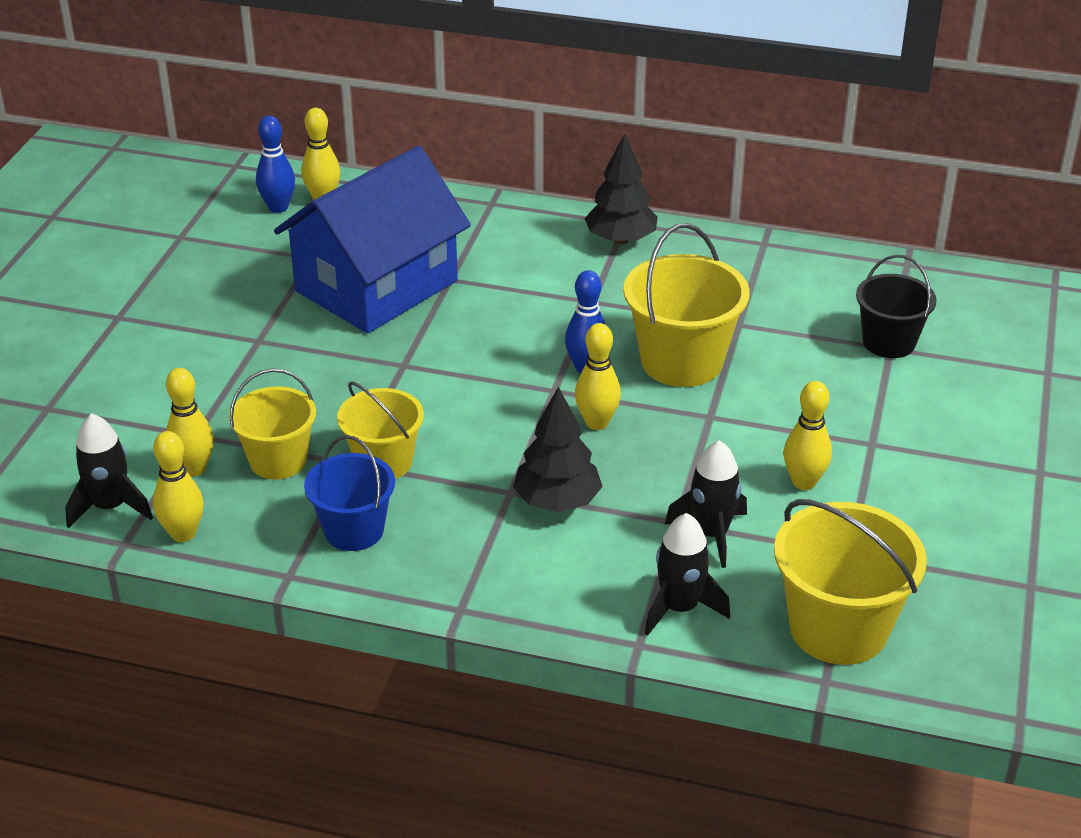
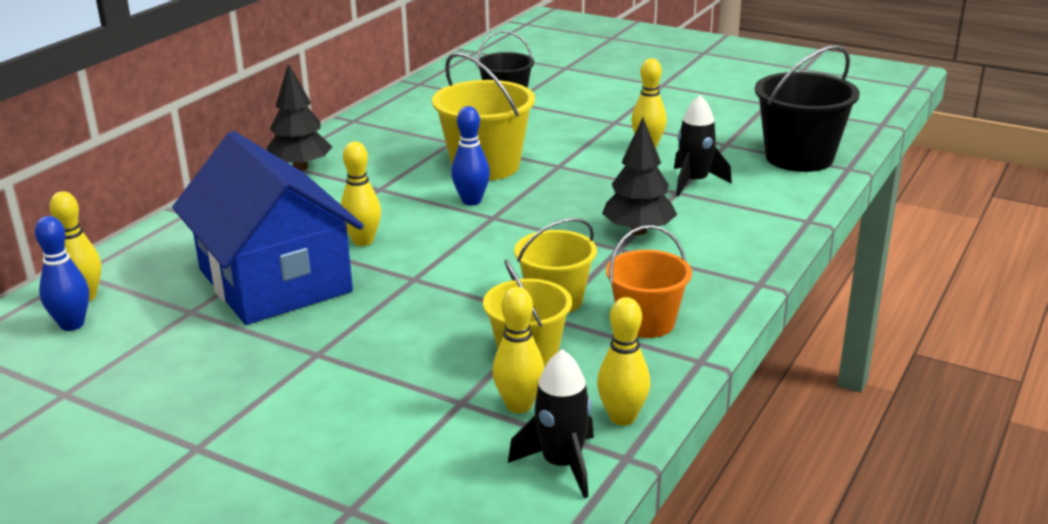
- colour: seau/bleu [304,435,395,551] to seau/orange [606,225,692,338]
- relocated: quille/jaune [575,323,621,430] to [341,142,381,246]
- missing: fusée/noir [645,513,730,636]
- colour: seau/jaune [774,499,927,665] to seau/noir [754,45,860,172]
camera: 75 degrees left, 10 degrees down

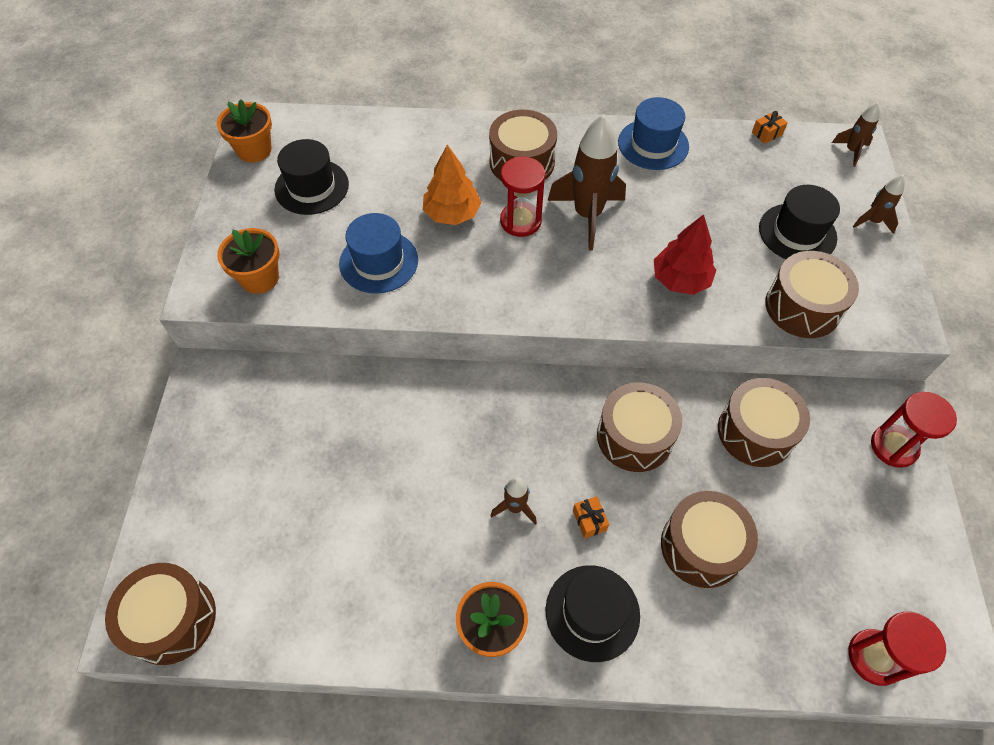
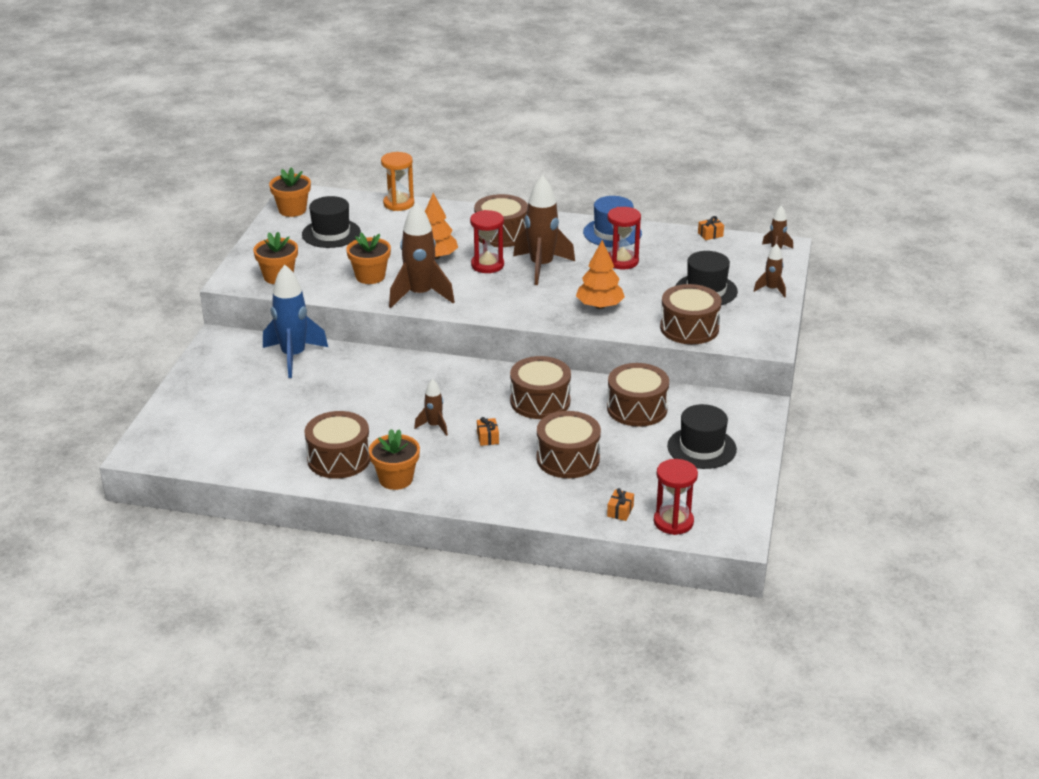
- relocated: tambour/marron [105,563,216,665] to [304,411,370,479]
- exchanged: chapeau/bleu [339,213,418,294] to pot de fleurs/orange [346,232,391,284]
- relocated: chapeau/noir [546,565,640,662] to [667,404,737,469]
- colour: arbre/rouge [654,214,716,295] to arbre/orange [576,240,625,309]
- relocated: sablier/rouge [871,392,957,468] to [607,207,641,269]
- appeared: fusée/bleu [263,265,328,378]
- appeared: sablier/orange [381,152,414,211]
- appeared: fusée/marron [389,202,455,308]
- appeared: cadeau/orange [607,488,634,521]
camera: 10 degrees right, 25 degrees down

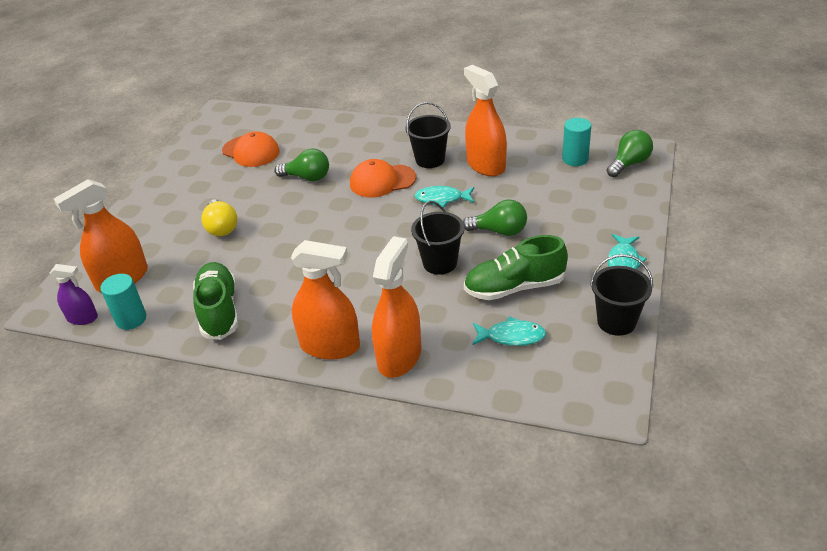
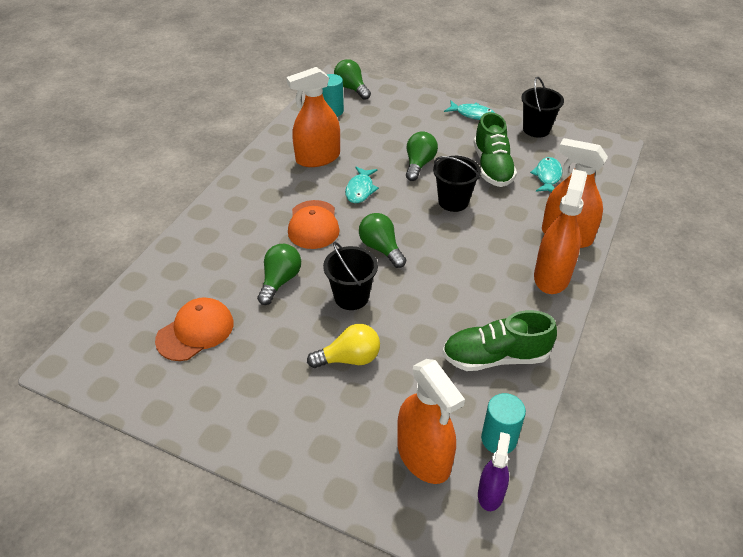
- relocated: seau/noir [405,102,451,168] to [323,242,378,310]
- appeared: ampoule/vert [359,213,406,268]
camera: 85 degrees left, 5 degrees up

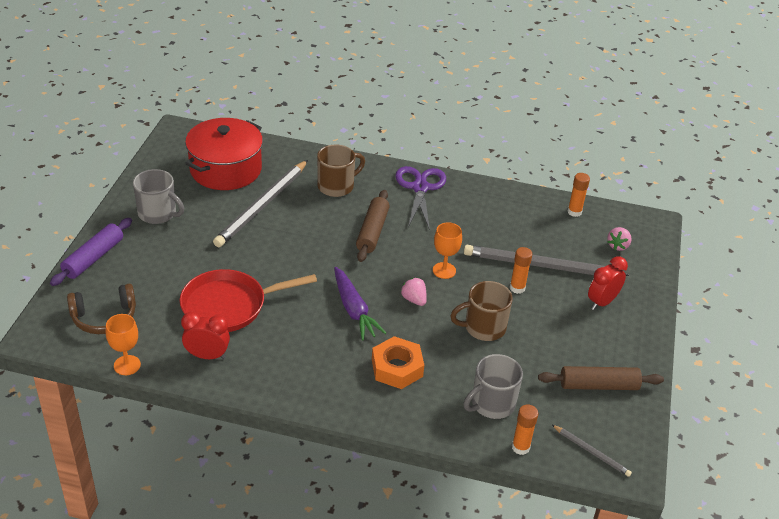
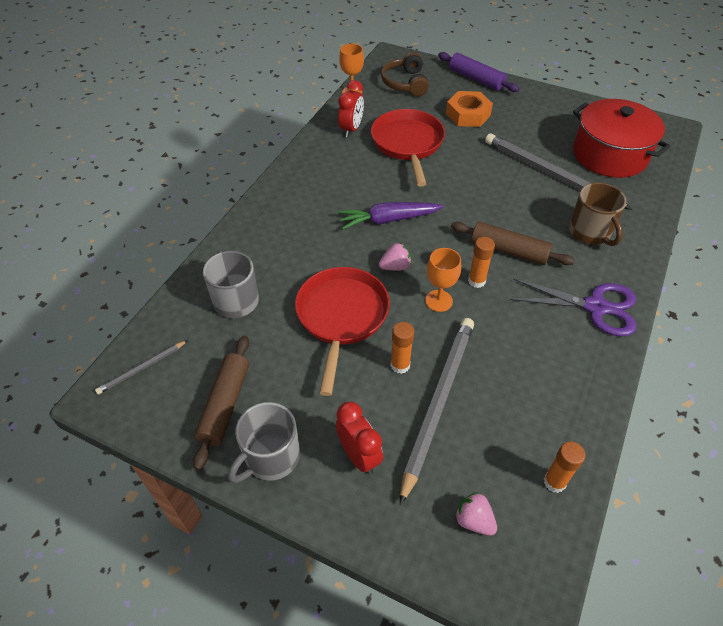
- relocated: tasse/gris [133,169,184,224] to [228,402,300,483]
- relocated: écrou/orange [372,336,424,389] to [446,91,493,127]
- exchanged: tasse/marron [450,281,513,341] to poêle/rouge [295,267,390,396]
- relocated: bâton de colle/orange [512,404,538,455] to [468,237,495,288]
camera: 105 degrees right, 10 degrees up

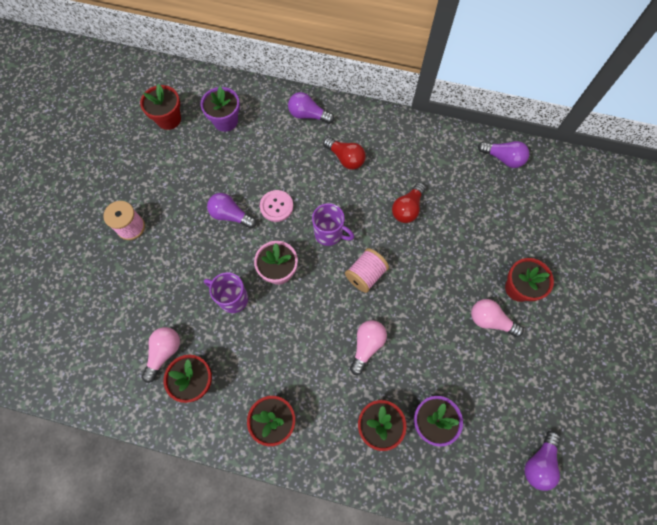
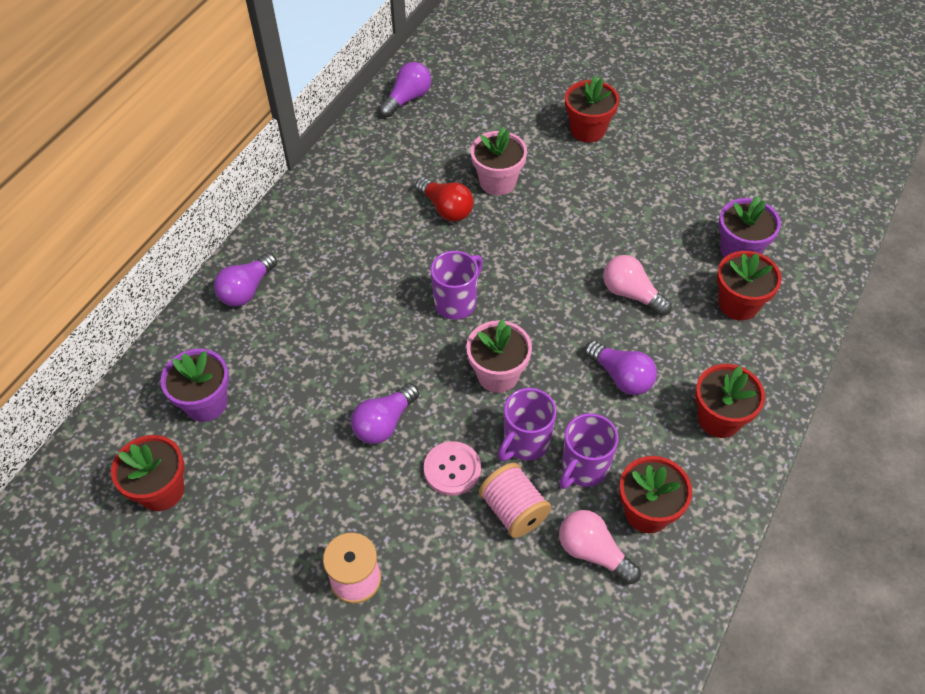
- relocated: bouton/rose [260,190,293,222] to [424,441,481,496]
- missing: ampoule/rouge [323,137,366,170]
- relocated: bobine/rose [345,248,389,293] to [479,463,551,538]
- missing: ampoule/rose [471,299,523,337]
- relocated: ampoule/violet [525,431,561,491] to [585,340,657,395]
- appeared: pot de fleurs/rose [471,127,527,195]
- appeared: tasse/violet [560,413,618,489]
camera: 75 degrees left, 15 degrees down

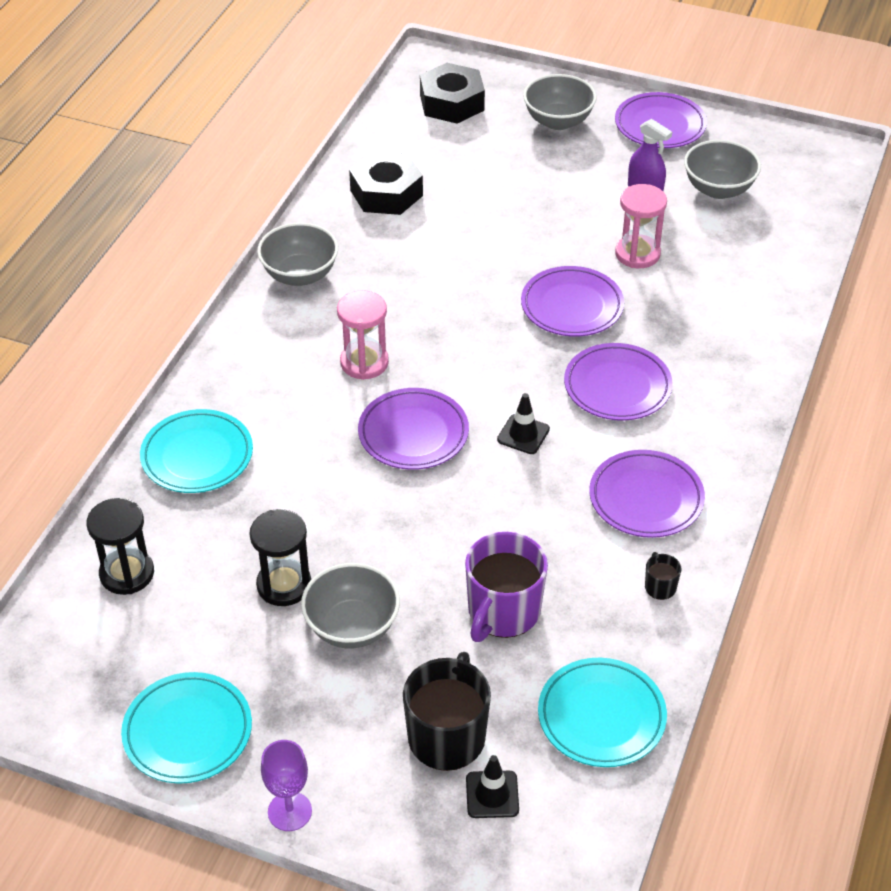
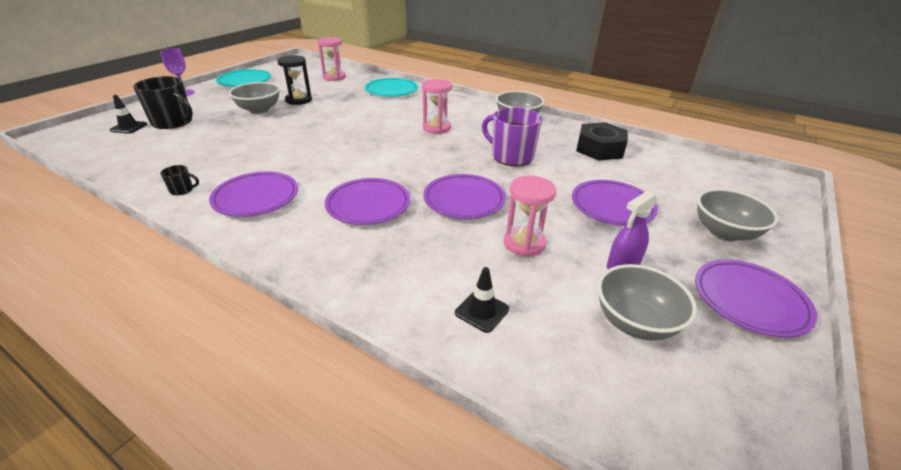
- colour: sablier/noir [87,498,154,595] to sablier/rose [317,37,346,81]
- relocated: assiette/violet [358,388,469,470] to [572,180,658,226]
- missing: écrou/noir [420,63,485,124]
- relocated: tasse/violet [465,532,548,642] to [482,107,542,166]
- relocated: cône de chantier/noir [497,393,550,454] to [455,267,509,333]
- missing: assiette/turquoise [538,658,667,767]
camera: 100 degrees right, 10 degrees down

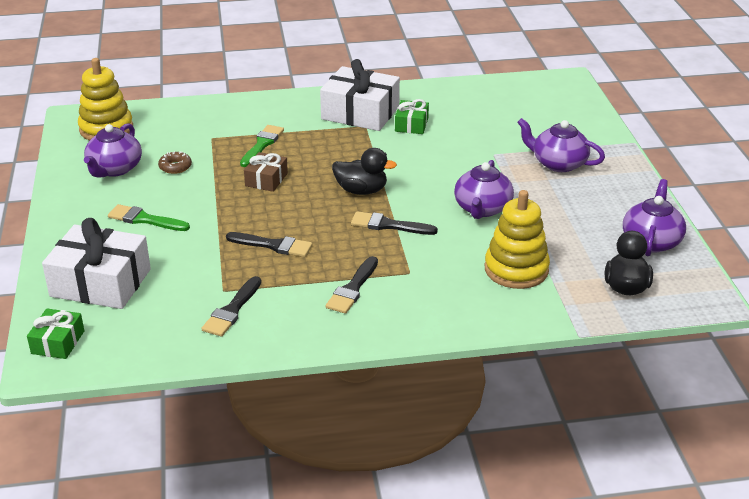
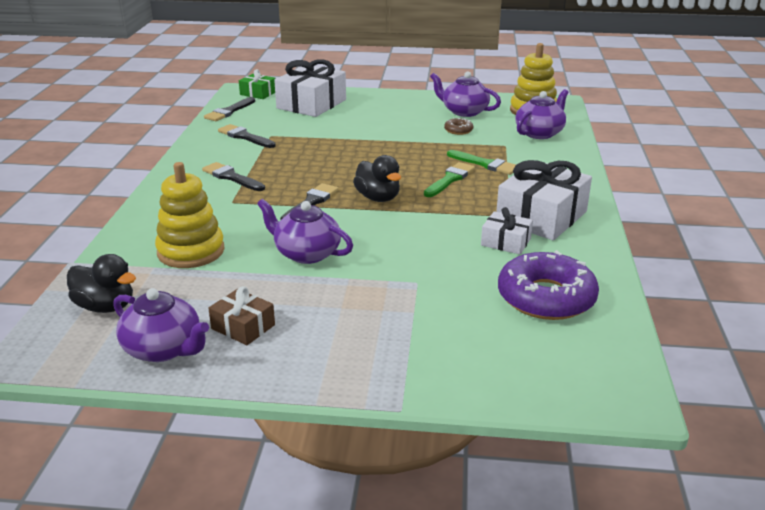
- relocated: pinceau/vert [108,204,190,231] to [424,162,475,197]
- relocated: pinceau/noir [226,232,313,257] to [204,97,255,121]
- relocated: cadeau/marron [244,152,288,192] to [208,286,275,345]
- spun: canard/noir [332,148,397,195] = [353,155,401,202] 60 degrees counterclockwise
- colour: cadeau/vert [395,99,429,134] to cadeau/blanc [481,207,533,255]
- relocated: théière/violet [517,118,605,172] to [515,89,568,139]
- appeared: beignet/violet [498,250,599,320]
camera: 105 degrees right, 5 degrees down

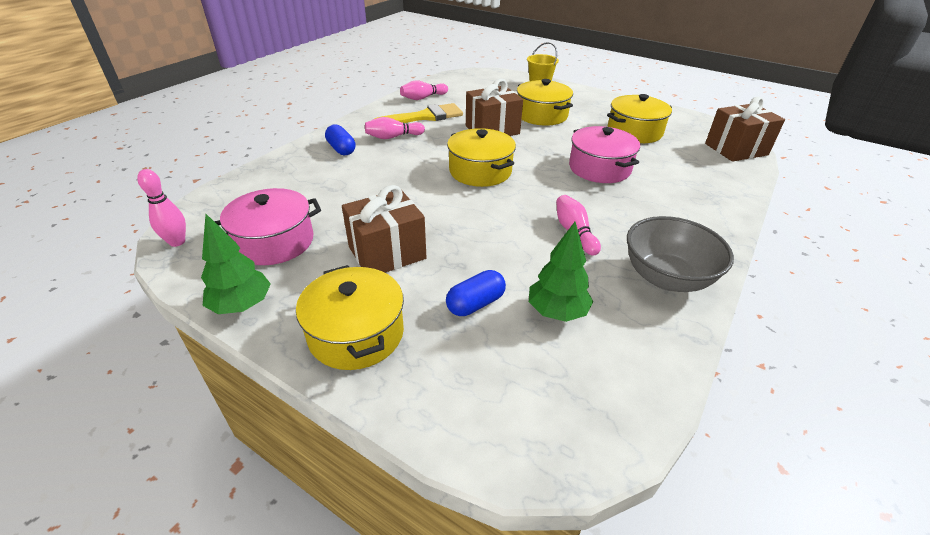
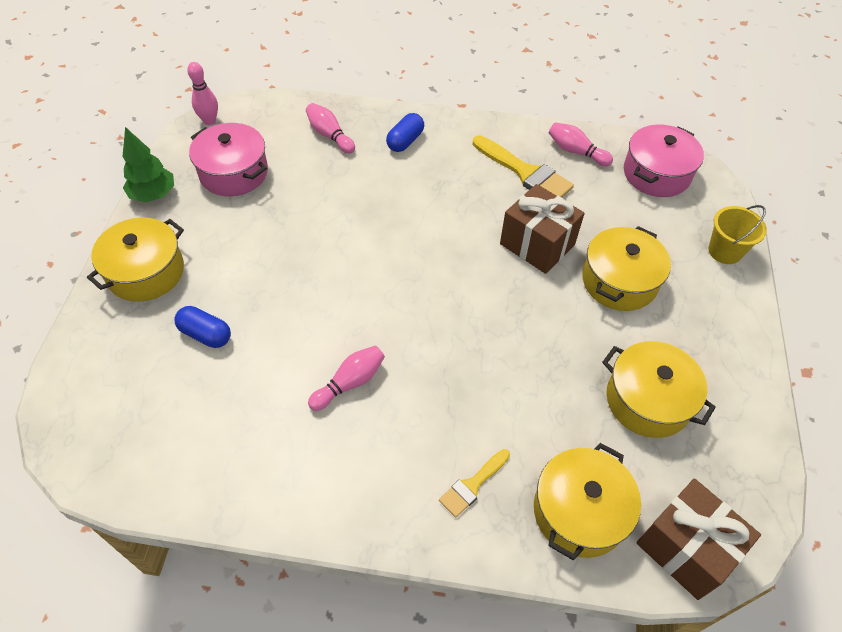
- missing: cadeau/marron [342,185,427,273]
- relocated: quille/rose [365,117,425,139] to [306,103,355,154]
- relocated: marmite/jaune [447,128,516,187] to [534,443,641,560]
- missing: arbre/vert [529,222,593,322]
- relocated: marmite/rose [569,126,640,183] to [624,124,704,197]
- missing: bol/gris [627,216,734,292]
- appeared: pinceau/jaune [439,449,510,518]
camera: 65 degrees right, 15 degrees up

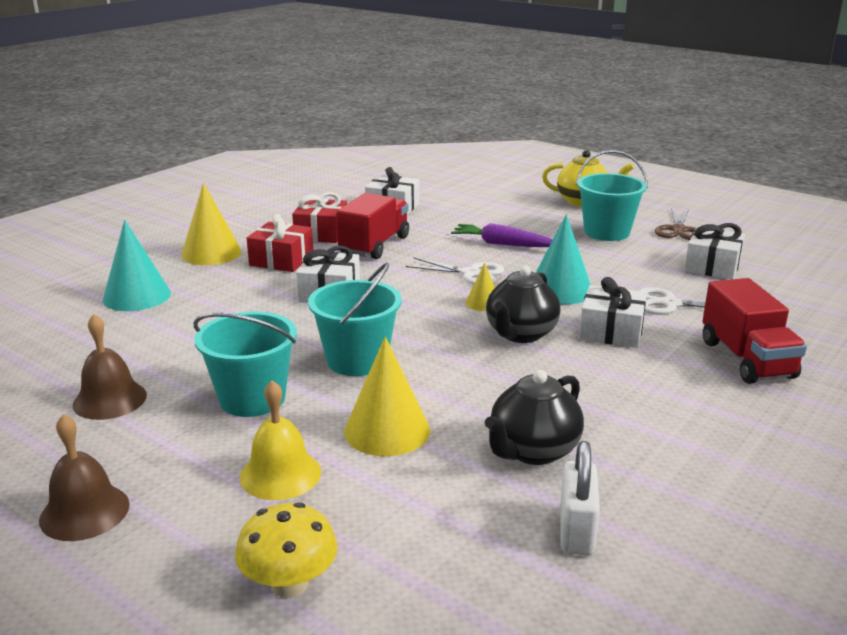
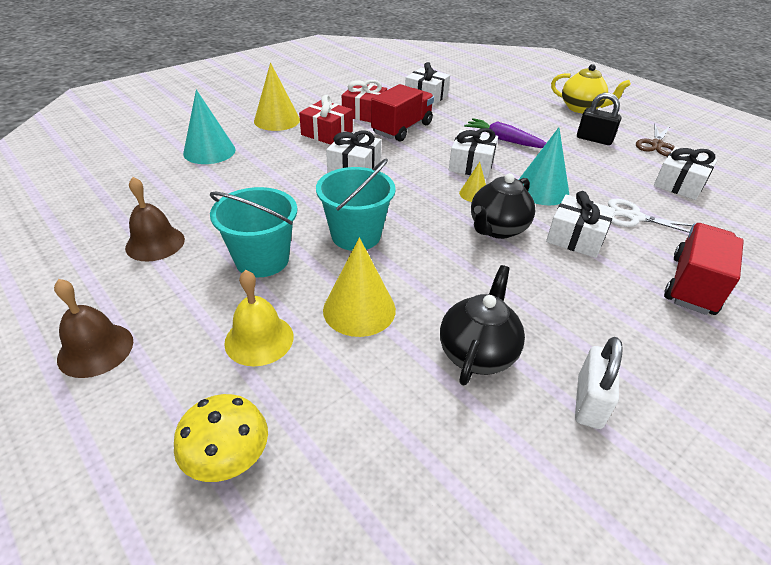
- exchanged: ciseaux/blanc [406,257,504,285] to cadeau/blanc [449,128,498,178]
- spun: théière/noir [485,370,584,465] = [440,265,525,386] 150 degrees clockwise
- relocated: cadenas/blanc [560,441,600,555] to [575,337,623,429]
- exchanged: seau/turquoise [576,150,648,241] to cadenas/noir [577,93,622,145]
- spun: camion/rouge [702,278,807,384] = [664,223,744,315] 150 degrees counterclockwise
camera: 10 degrees right, 15 degrees up

